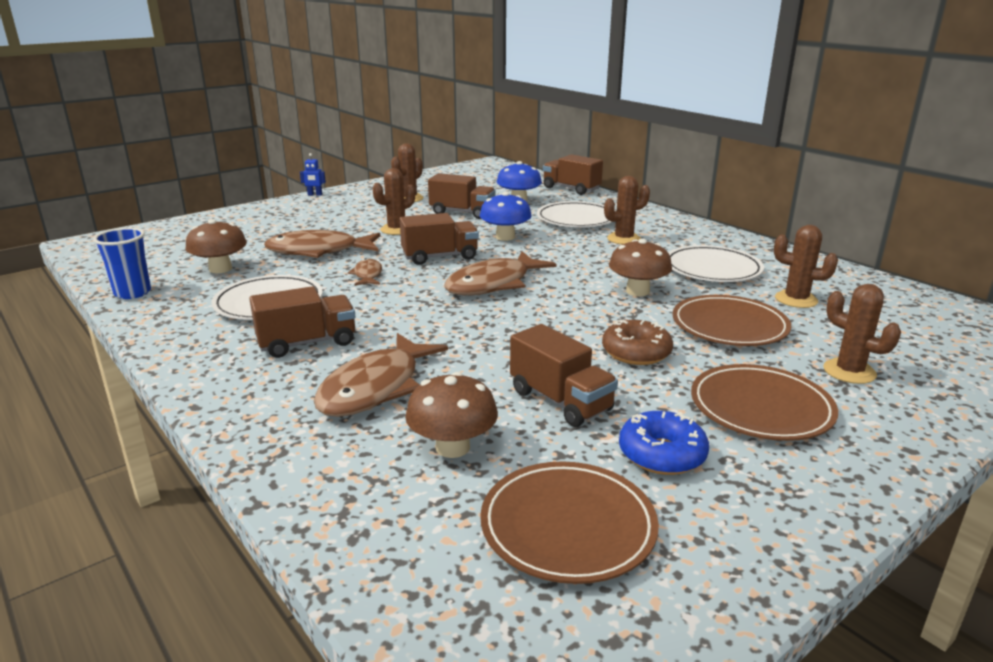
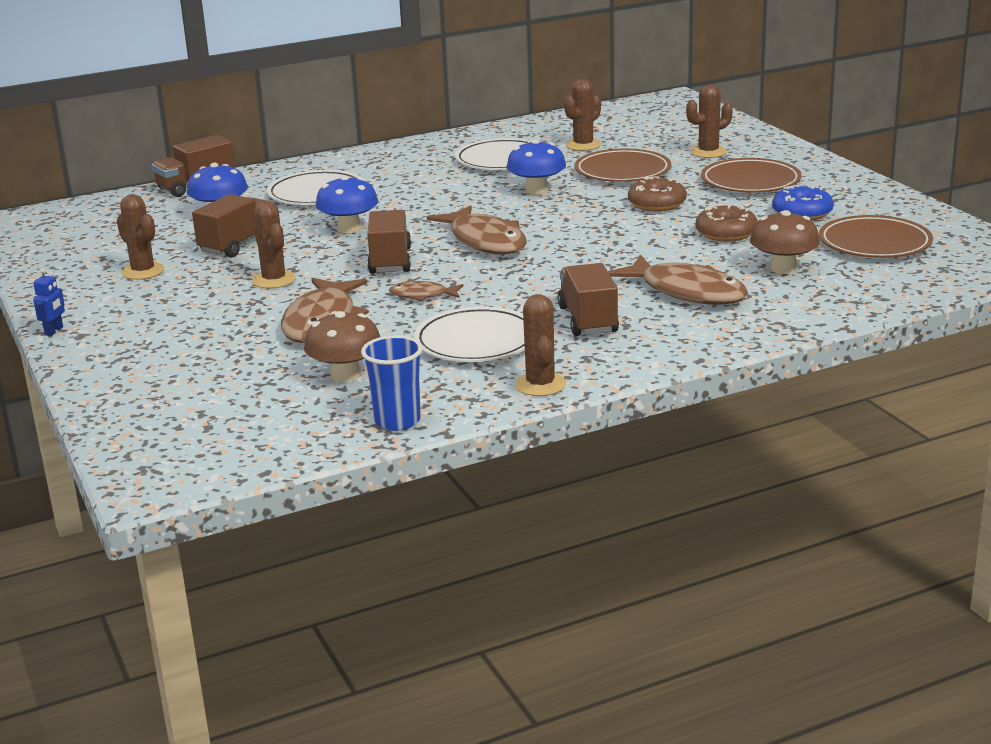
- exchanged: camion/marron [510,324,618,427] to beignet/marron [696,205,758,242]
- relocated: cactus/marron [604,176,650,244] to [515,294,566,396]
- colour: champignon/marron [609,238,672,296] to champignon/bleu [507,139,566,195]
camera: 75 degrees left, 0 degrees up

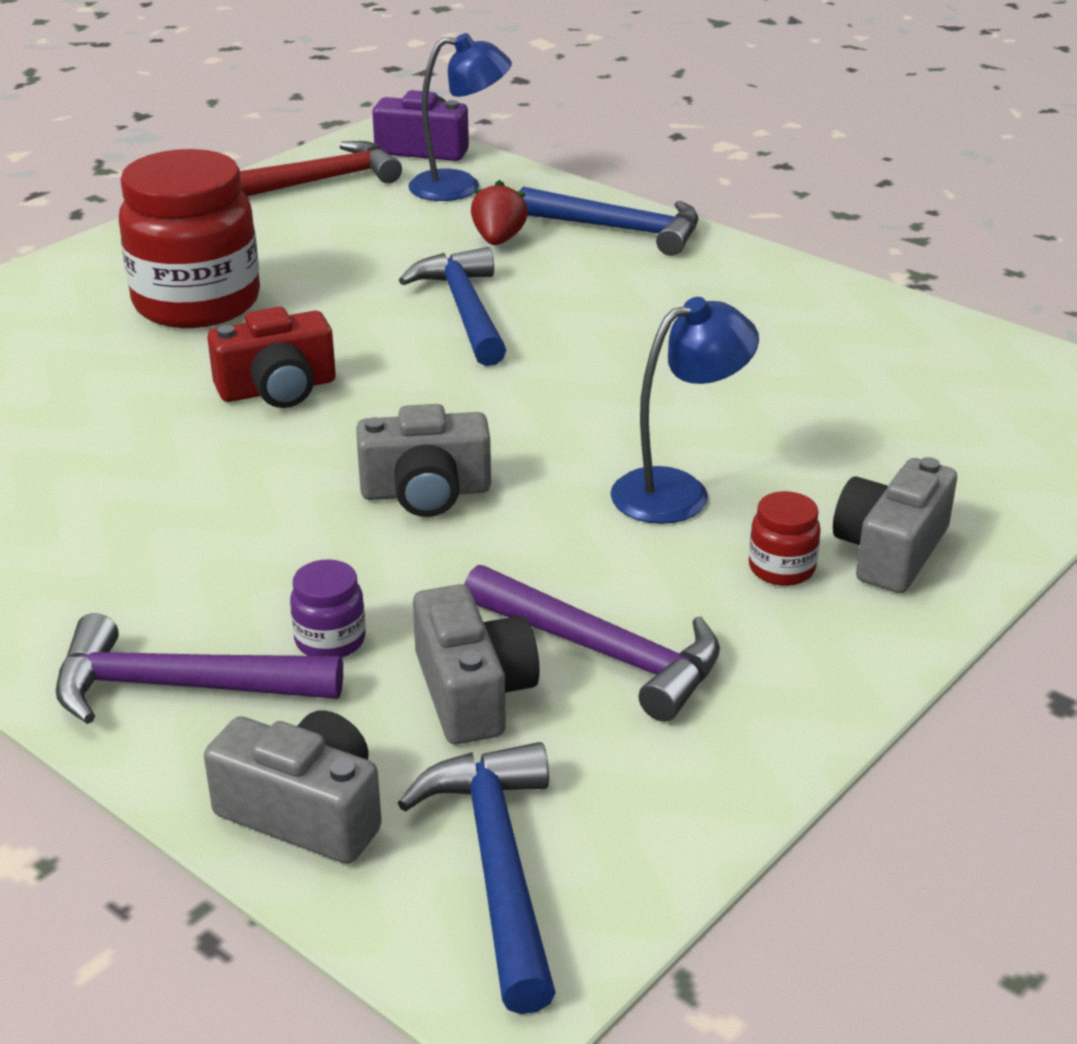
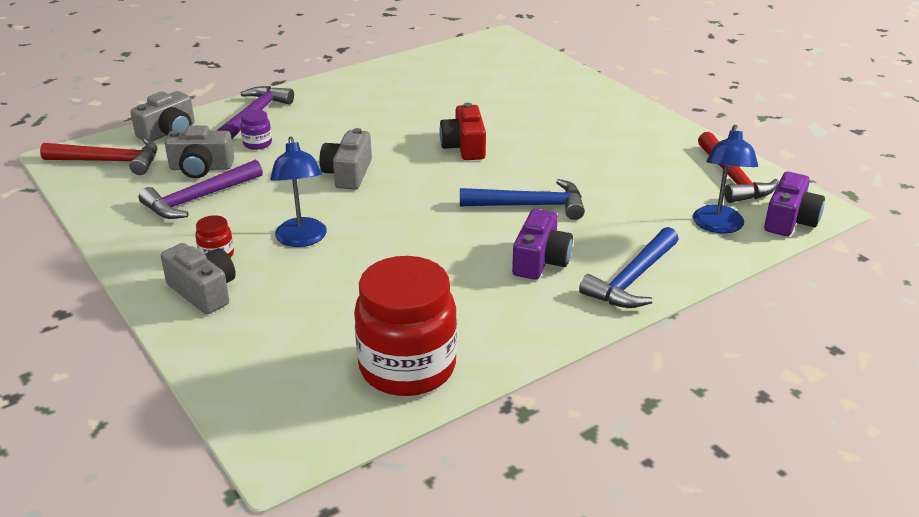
- relocated: bocal/rouge [119,149,260,328] to [354,256,457,396]
- colour: marteau/bleu [398,742,556,1014] to marteau/rouge [40,139,158,175]
- missing: fraise/rouge [471,180,528,245]
- appeared: appareil photo/violet [512,209,573,280]
camera: 105 degrees right, 0 degrees up

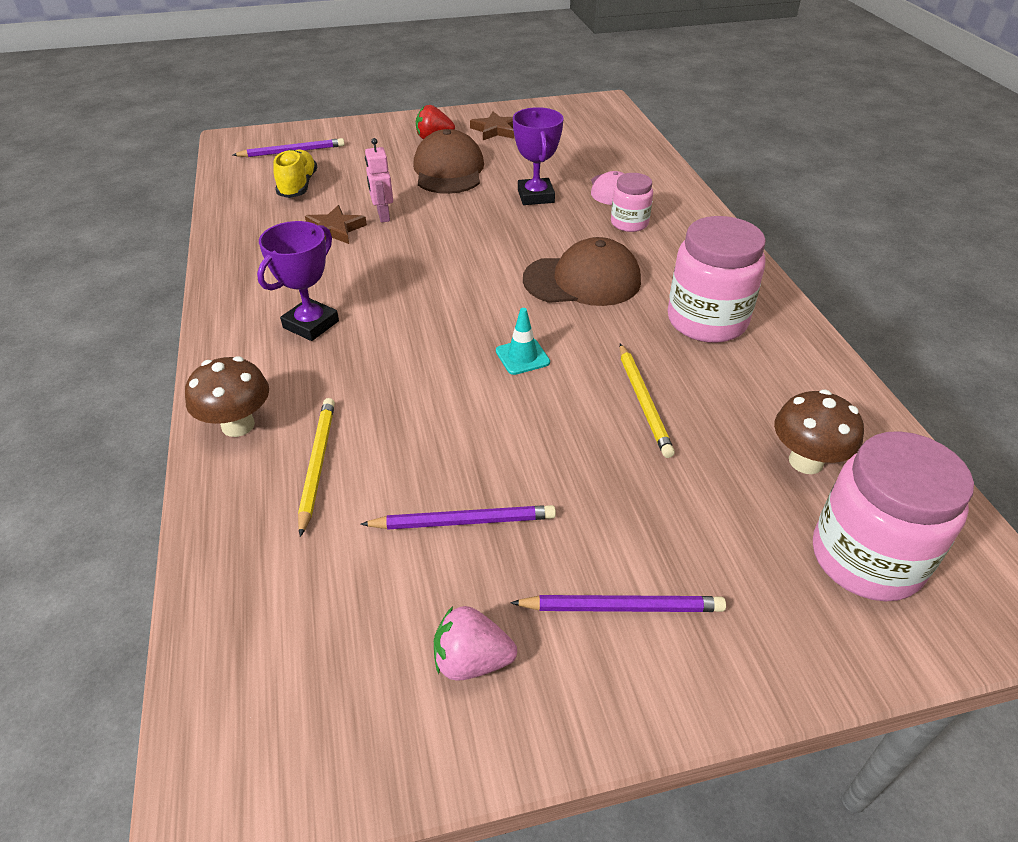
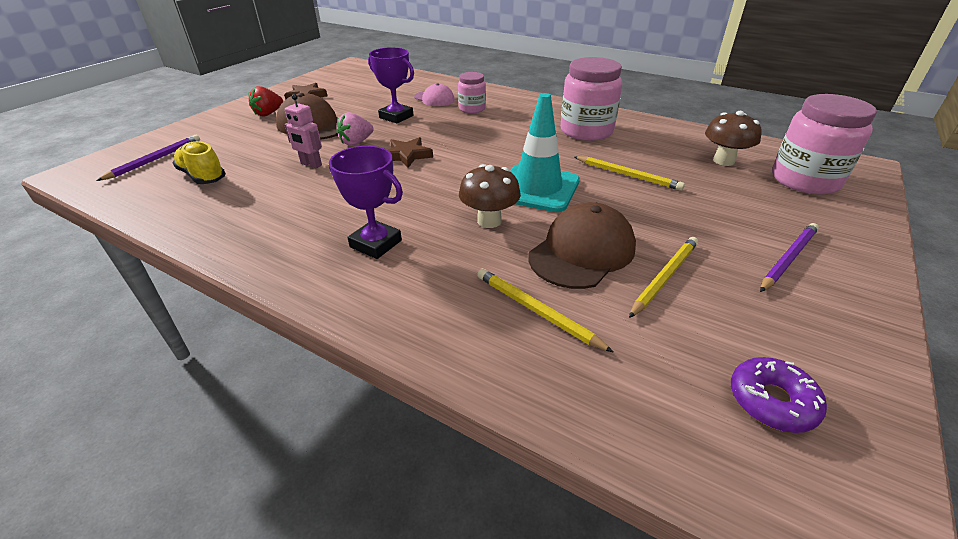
- relocated: champignon/marron [185,356,269,437] to [459,164,521,228]
- spun: trophée/violet [257,221,339,341] = [329,146,403,259] 45 degrees counterclockwise
- relocated: étoile/marron [305,205,367,244] to [388,137,433,168]
- colour: crayon/violet [361,505,556,530] to crayon/jaune [629,237,698,318]
- relocated: fraise/rose [434,606,517,681] to [337,112,374,146]
- size: cône de chantier/turquoise [496,308,550,375] = [510,93,580,212] x2.11
- relocated: casquette/marron [523,237,641,306] to [528,202,636,289]
- appeared: beignet/violet [731,357,827,433]
camera: 45 degrees left, 5 degrees down

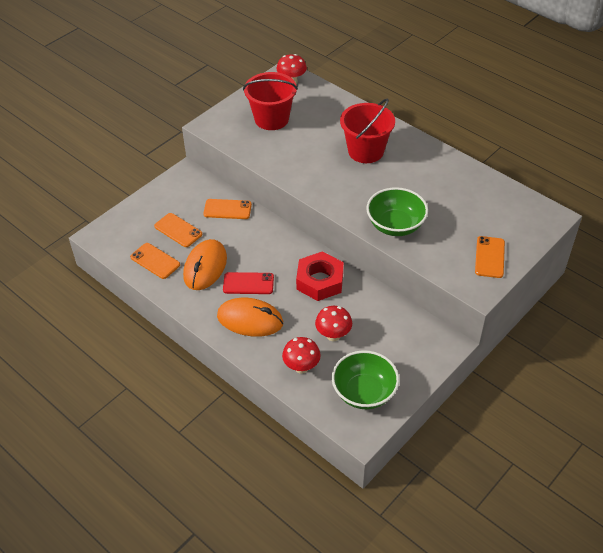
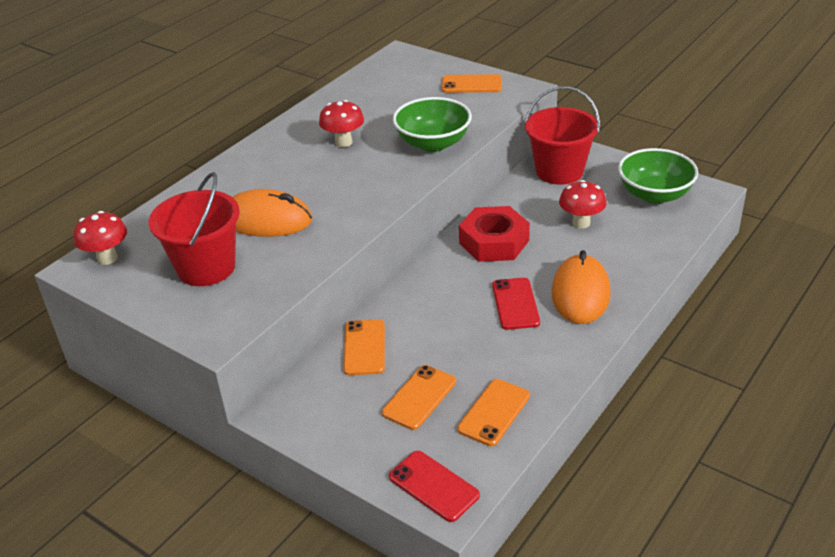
- relocated: souris/orange [183,239,227,290] to [233,189,312,237]
- relocated: champignon/rouge [282,337,321,374] to [319,100,364,147]
- relocated: seau/rouge [340,98,395,163] to [525,86,600,185]
- appeared: téléphone/rouge [389,451,480,522]
camera: 95 degrees left, 10 degrees down

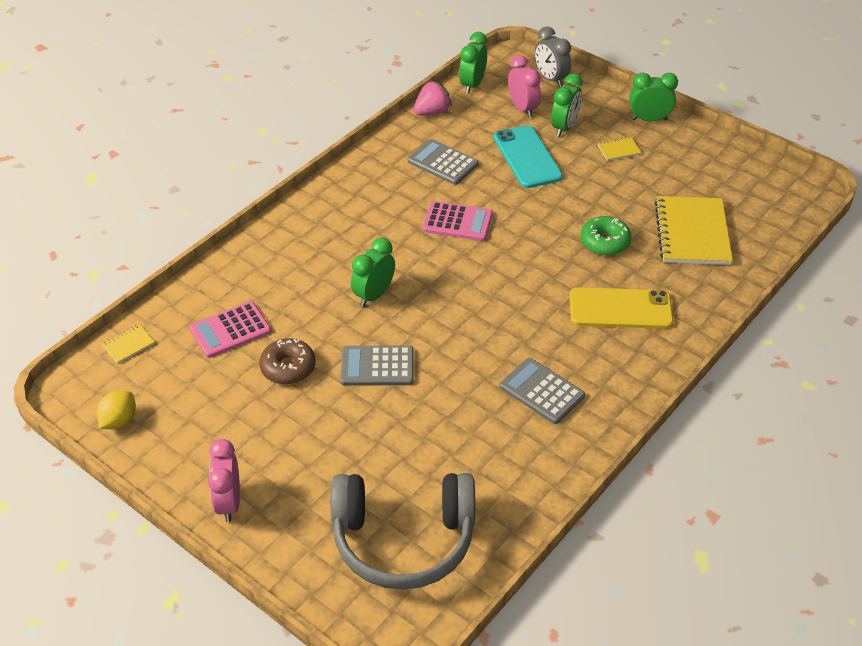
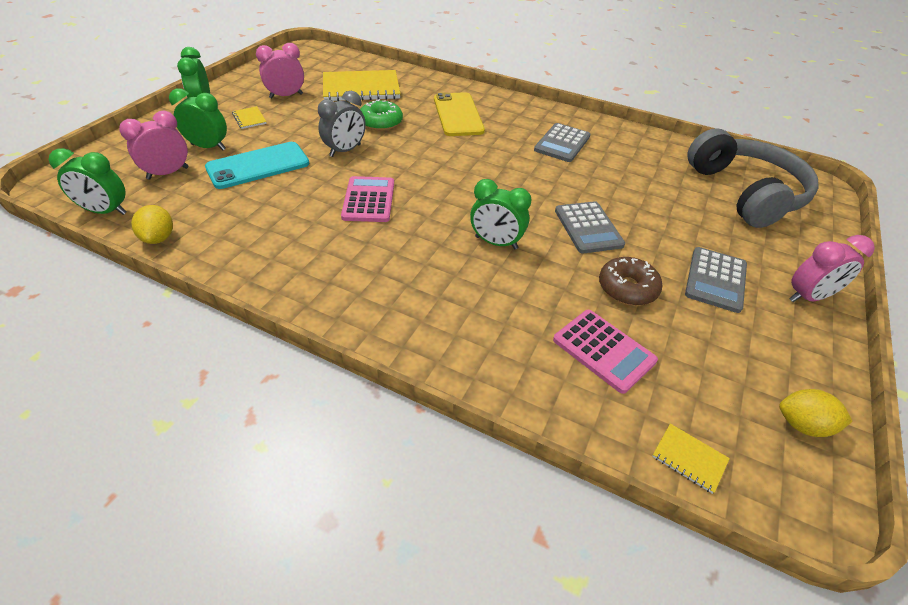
- relocated: calculatrice/gris [408,139,479,185] to [685,247,747,313]
- exchanged: fraise/rose [413,80,452,115] to citron/jaune [131,205,173,244]
- relocated: réveil/gris [535,27,571,87] to [318,91,366,157]
- appeared: réveil/rose [256,43,304,98]
camera: 105 degrees left, 0 degrees up

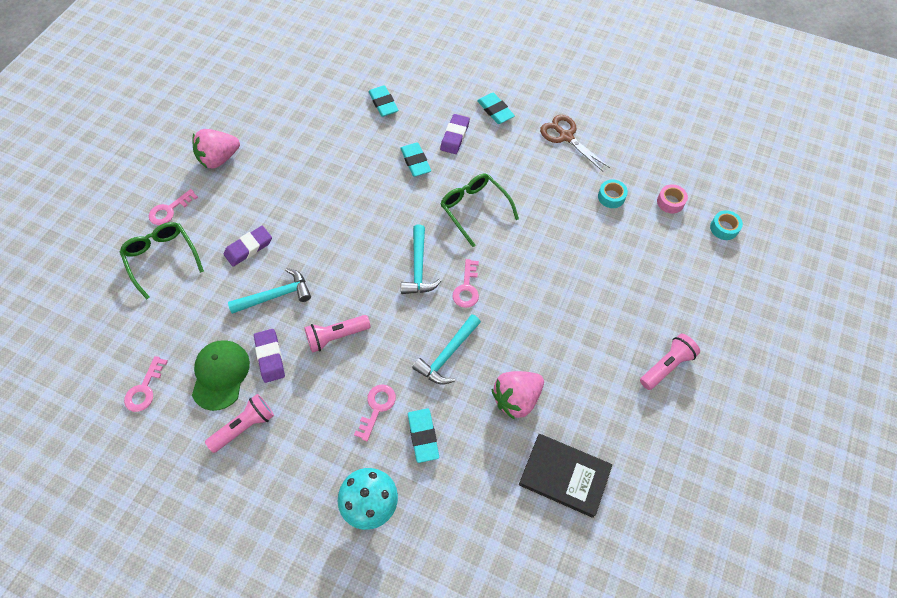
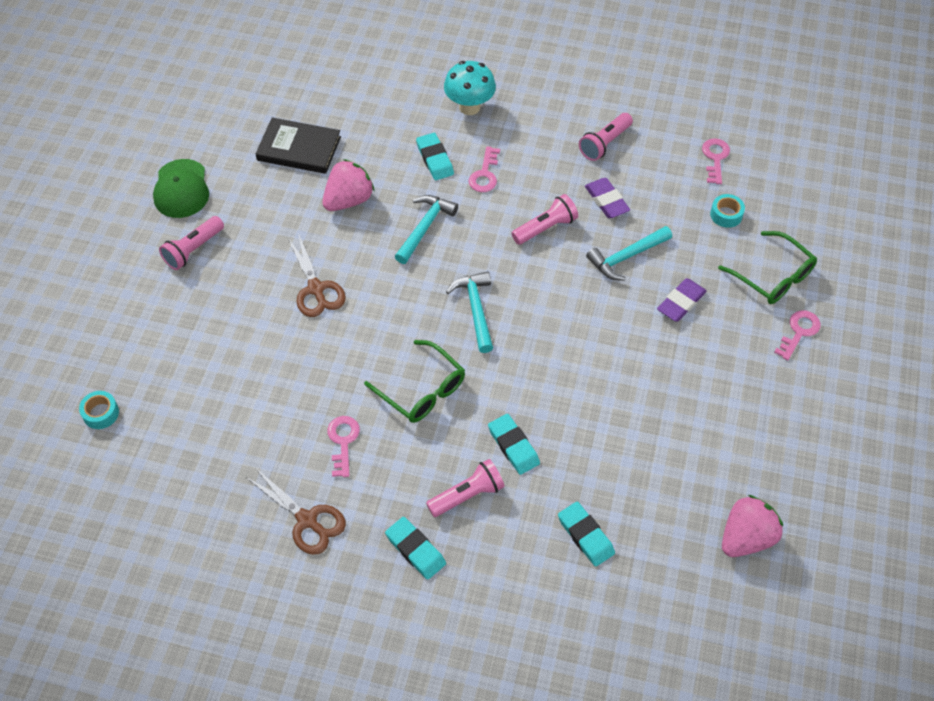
- relocated: casquette/vert [192,340,250,411] to [153,159,209,218]
- relocated: fraise/rose [193,129,240,169] to [722,495,783,557]
- exchanged: gomme/violet [440,114,470,154] to lampe de poche/rose [426,459,505,517]
- relocated: clé/rose [453,259,479,308] to [327,416,360,477]
- relocated: ruban adhésif/turquoise [598,179,628,208] to [710,194,745,228]
- missing: ruban adhésif/rose [657,184,688,214]
- appeared: ciseaux/marron [288,235,346,317]
camera: 170 degrees right, 5 degrees down

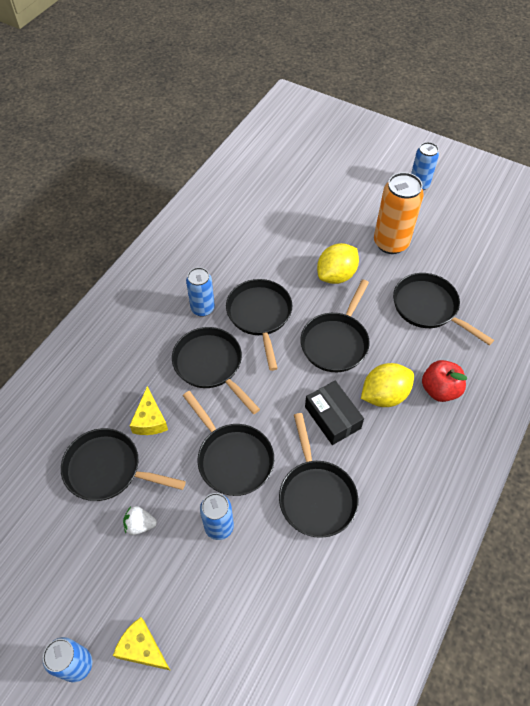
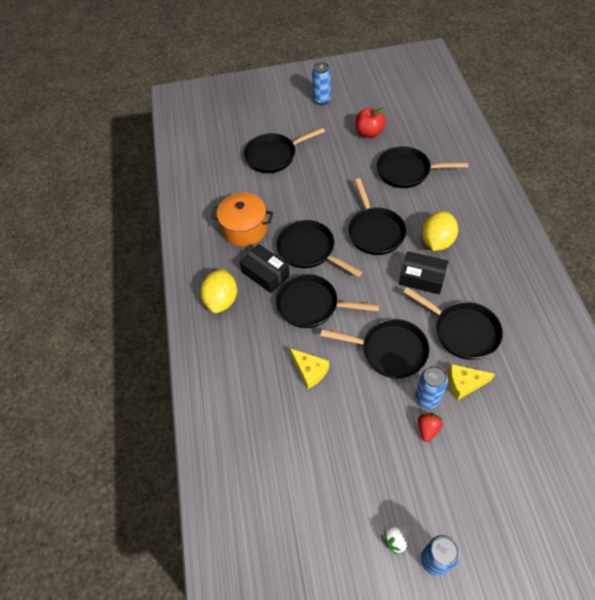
- relocated: poêle/noir [61,428,186,501] to [244,127,325,173]
- relocated: fromage/jaune [113,617,171,671] to [448,364,495,400]
- relocated: fraise/blanc [123,506,157,535] to [381,524,411,555]
- exchanged: canette/bleu [186,267,215,317] to boîte/noir [239,244,290,293]
- relocated: citron/jaune [317,243,359,284] to [201,269,237,313]
- missing: canette/orange [374,172,424,254]
- relocated: pomme/rouge [422,360,467,402] to [356,107,386,138]
- appeared: marmite/orange [211,193,273,247]
- appeared: fraise/rouge [418,413,443,442]
camera: 35 degrees left, 0 degrees up

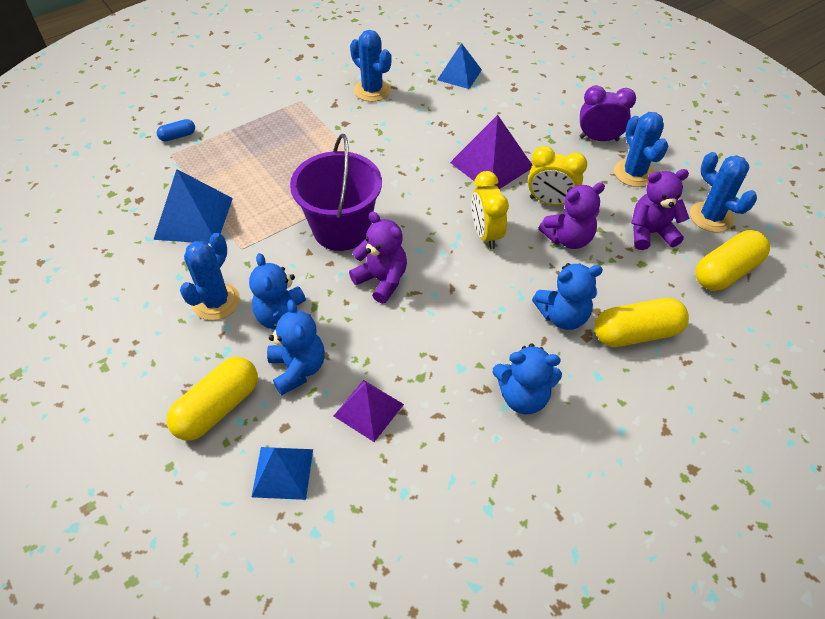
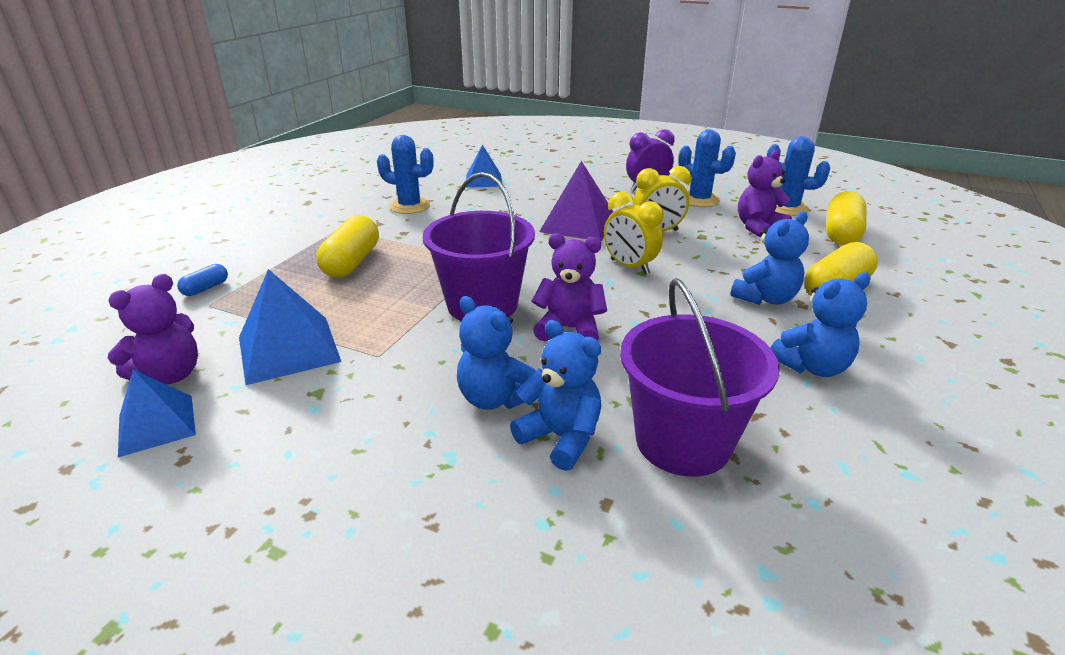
- relocated: gélule/jaune [166,357,258,441] to [316,215,379,278]
- missing: cactus/bleu [180,232,240,320]
- relocated: pyramide/bleu [252,447,313,500] to [118,370,196,457]
- exchanged: pyramide/violet [334,380,404,442] to seau/violet [620,278,780,477]
- relocated: ours en peluche/violet [539,182,605,249] to [108,274,198,384]
camera: 30 degrees left, 20 degrees down

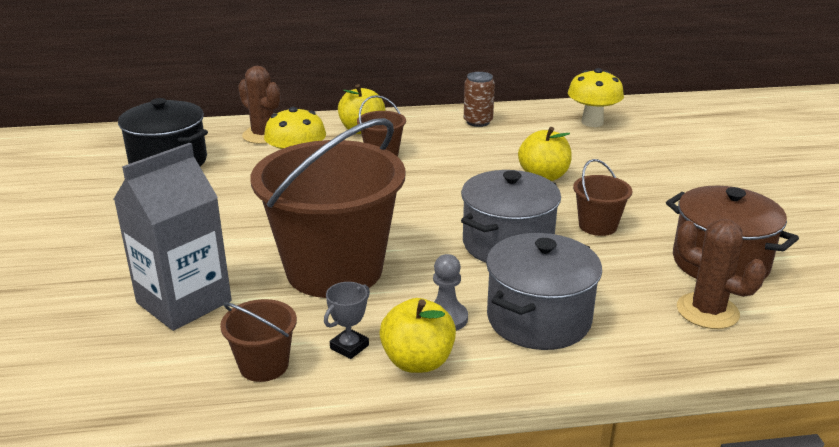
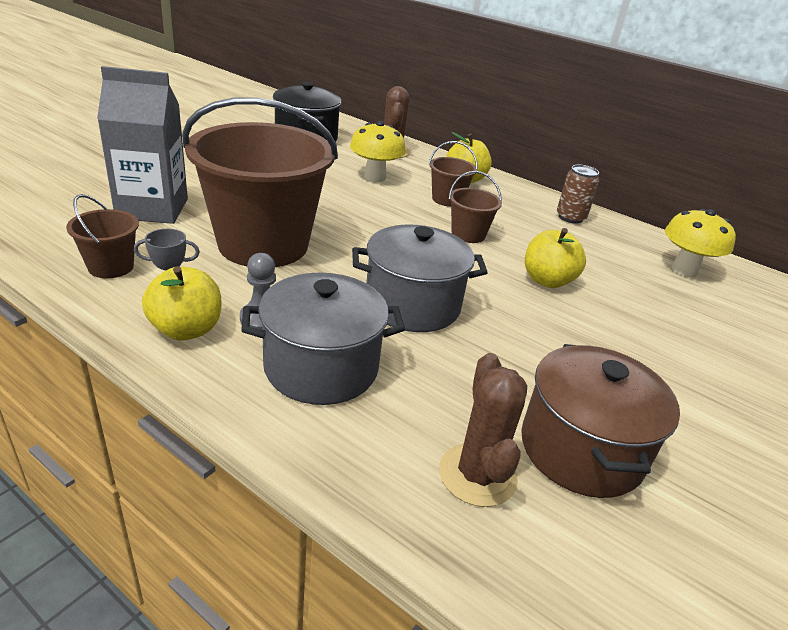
- relocated: seau/marron [573,159,632,236] to [449,171,502,243]
camera: 40 degrees right, 5 degrees up

